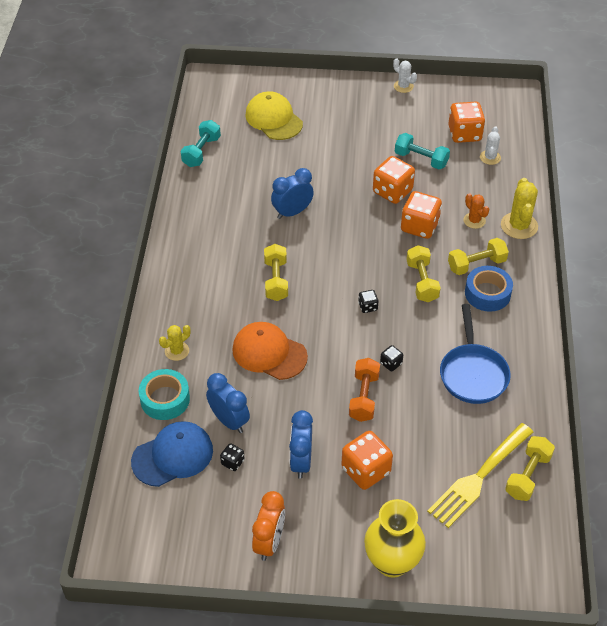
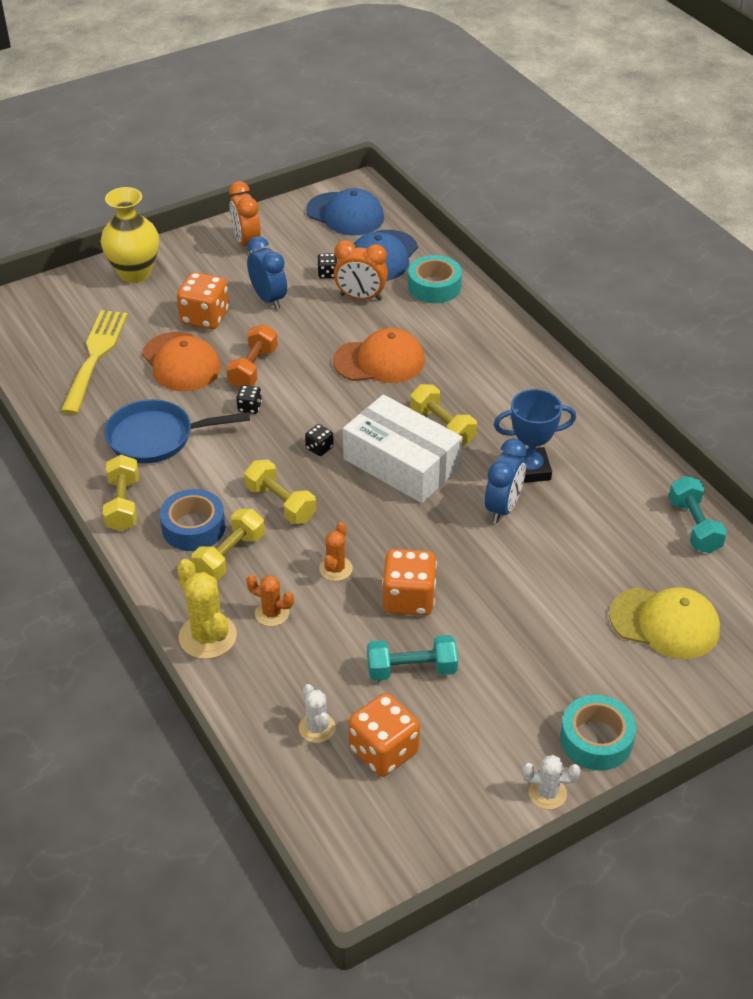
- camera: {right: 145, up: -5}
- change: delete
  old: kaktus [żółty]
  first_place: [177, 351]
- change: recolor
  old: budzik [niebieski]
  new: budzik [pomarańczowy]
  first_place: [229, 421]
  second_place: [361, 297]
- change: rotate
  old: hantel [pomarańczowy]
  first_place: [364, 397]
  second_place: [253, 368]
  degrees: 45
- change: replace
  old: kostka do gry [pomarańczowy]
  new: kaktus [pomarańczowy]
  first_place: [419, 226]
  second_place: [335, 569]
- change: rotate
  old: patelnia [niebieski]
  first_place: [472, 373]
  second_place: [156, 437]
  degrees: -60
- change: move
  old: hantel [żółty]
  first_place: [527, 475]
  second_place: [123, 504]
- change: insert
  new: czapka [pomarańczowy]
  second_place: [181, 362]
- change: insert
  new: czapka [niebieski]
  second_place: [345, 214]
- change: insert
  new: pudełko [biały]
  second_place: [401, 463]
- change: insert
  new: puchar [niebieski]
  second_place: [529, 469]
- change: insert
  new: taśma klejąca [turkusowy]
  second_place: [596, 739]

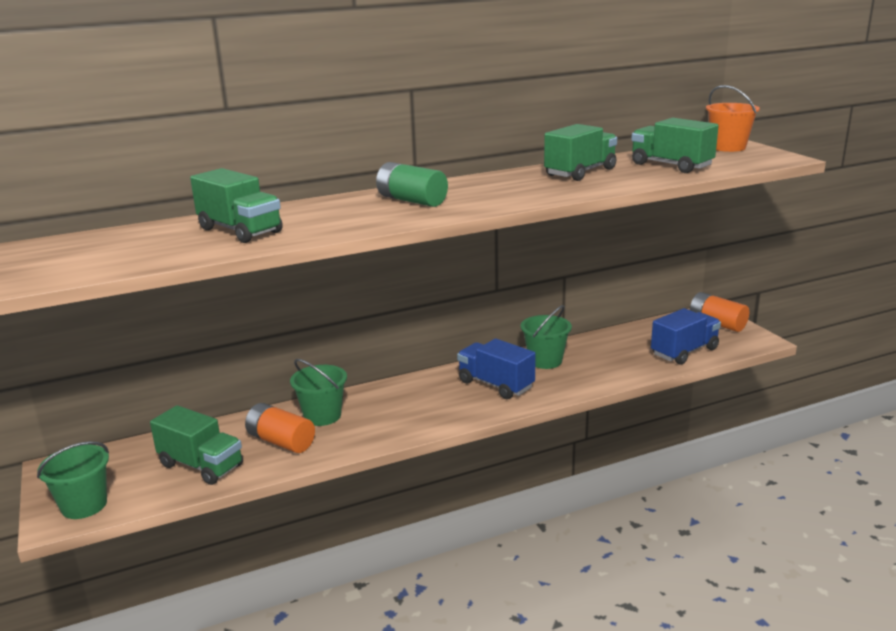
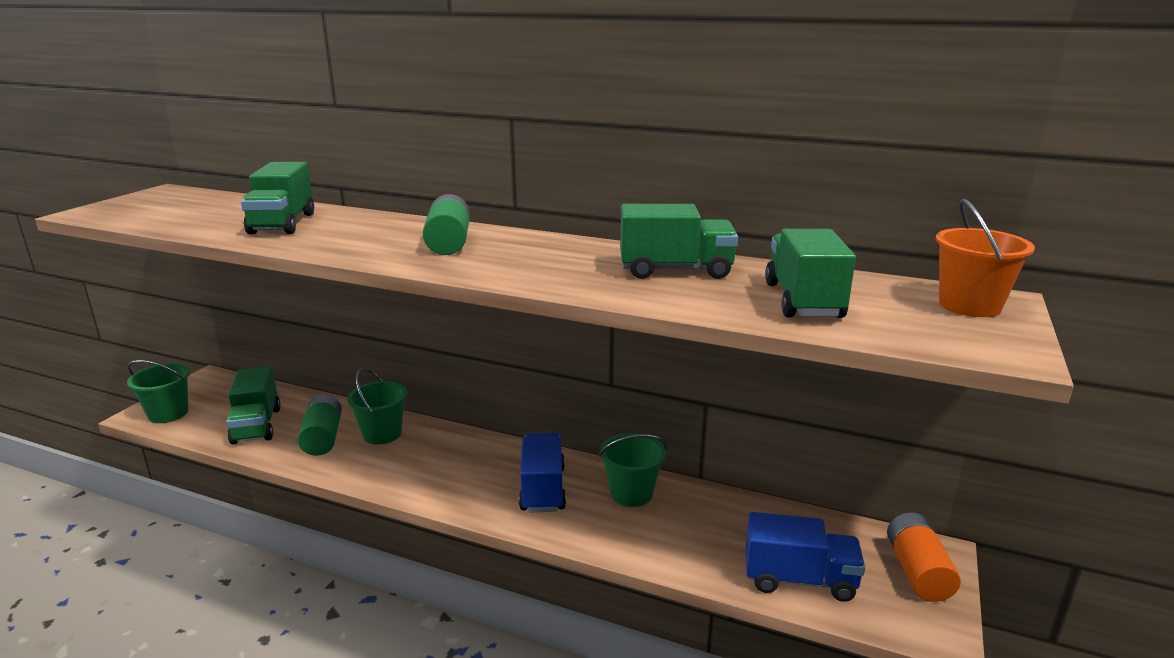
- camera: {right: 45, up: 0}
- change: recolor
  old: bateria [pomarańczowy]
  new: bateria [zielony]
  first_place: [281, 441]
  second_place: [323, 438]

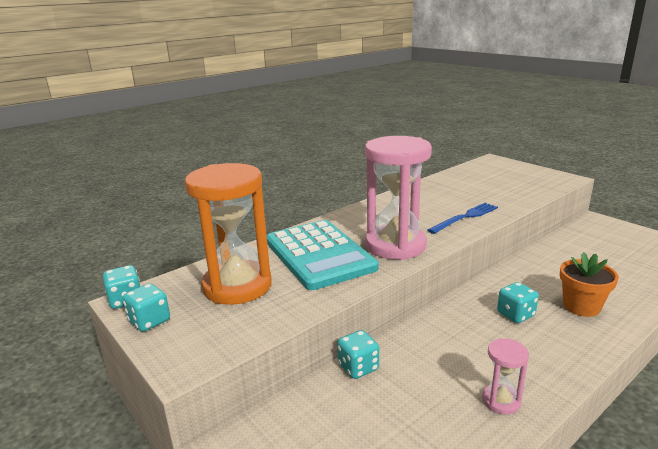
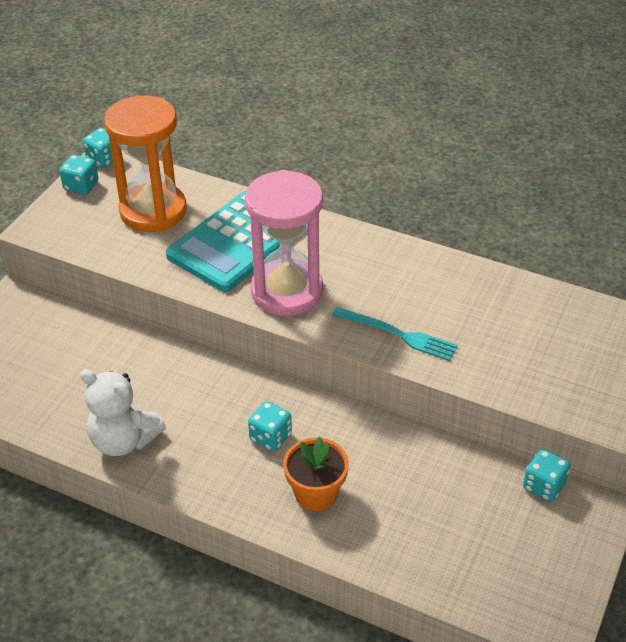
- camera: {right: 65, up: 20}
- change: move
  old: kostka do gry [turkusowy]
  first_place: [358, 367]
  second_place: [543, 486]
- change: recolor
  old: widelec [niebieski]
  new: widelec [turkusowy]
  first_place: [465, 217]
  second_place: [398, 334]
- change: replace
  old: klepsydra [różowy]
  new: miś [biały]
  first_place: [501, 401]
  second_place: [123, 440]

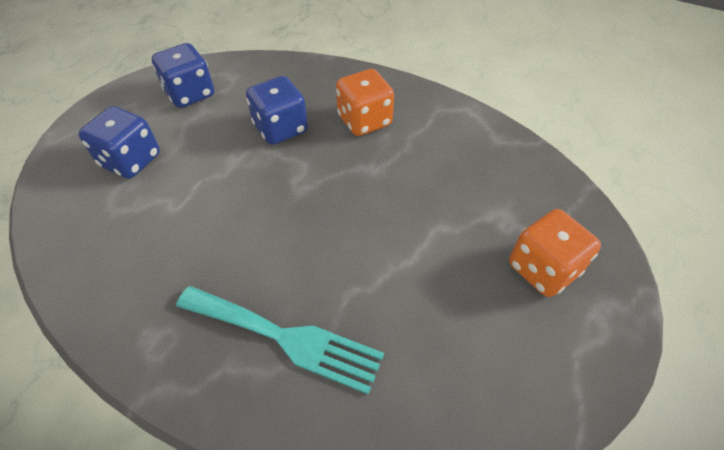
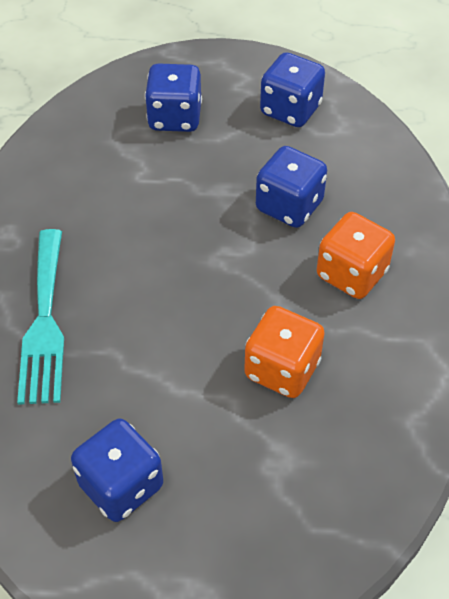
- camera: {right: 65, up: 0}
- change: move
  old: kostka do gry [pomarańczowy]
  first_place: [542, 269]
  second_place: [282, 369]
- change: insert
  new: kostka do gry [niebieski]
  second_place: [121, 485]

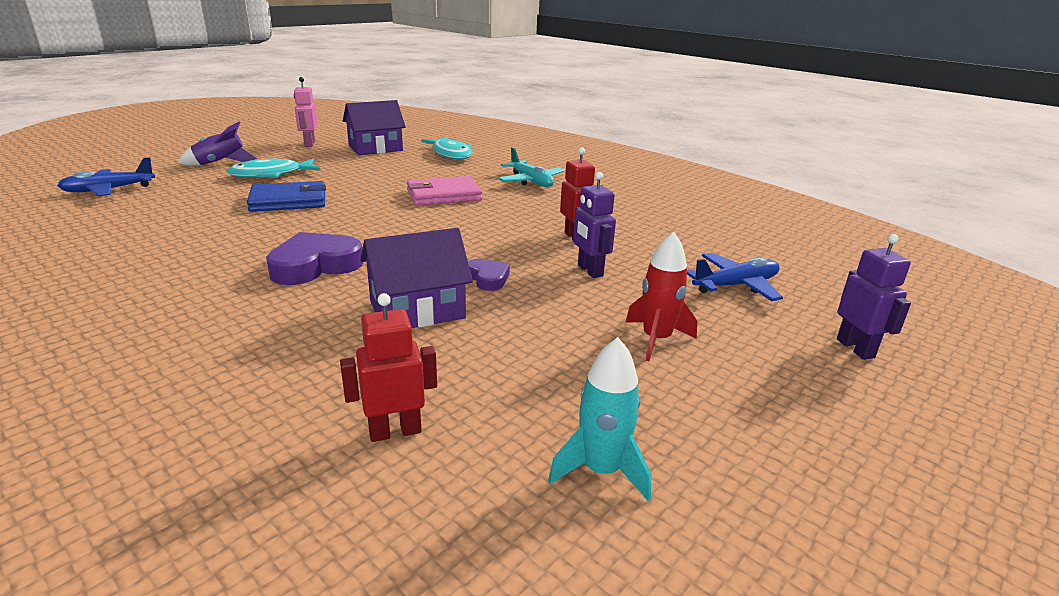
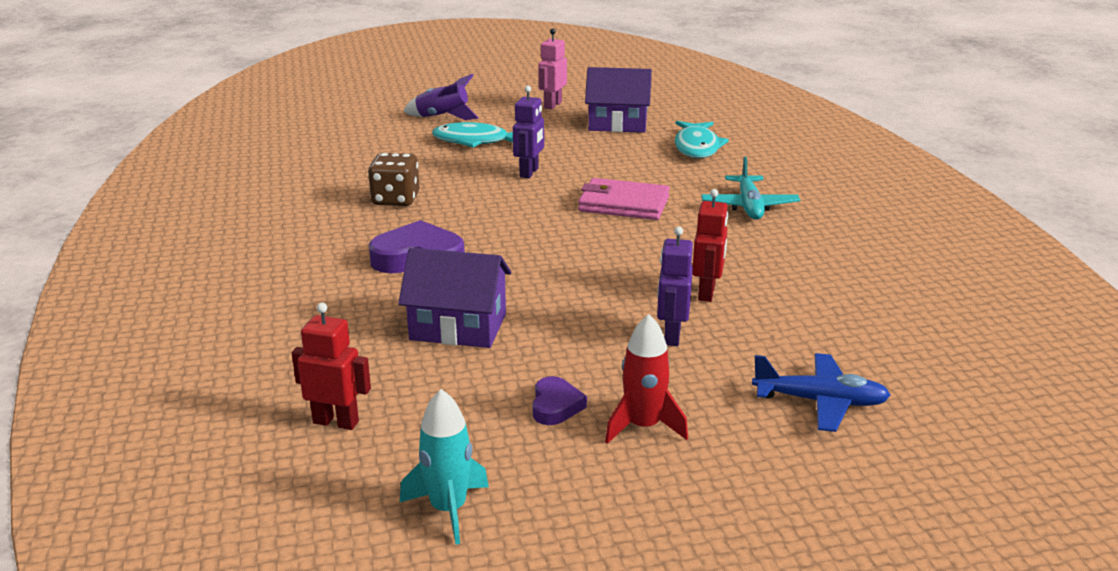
- camera: {right: 35, up: 0}
- change: delete
  old: samolot [niebieski]
  first_place: [109, 190]
- change: delete
  old: portfel [niebieski]
  first_place: [289, 201]
- change: move
  old: serce [fioletowy]
  first_place: [488, 278]
  second_place: [555, 406]
- change: move
  old: robot [fioletowy]
  first_place: [855, 348]
  second_place: [529, 172]
- change: insert
  new: kostka do gry [brązowy]
  second_place: [395, 199]

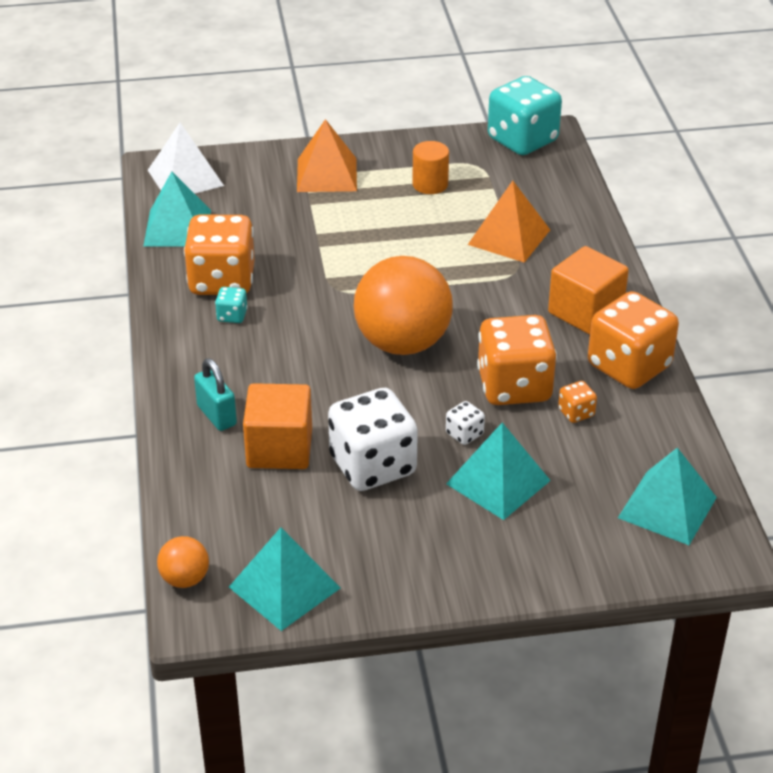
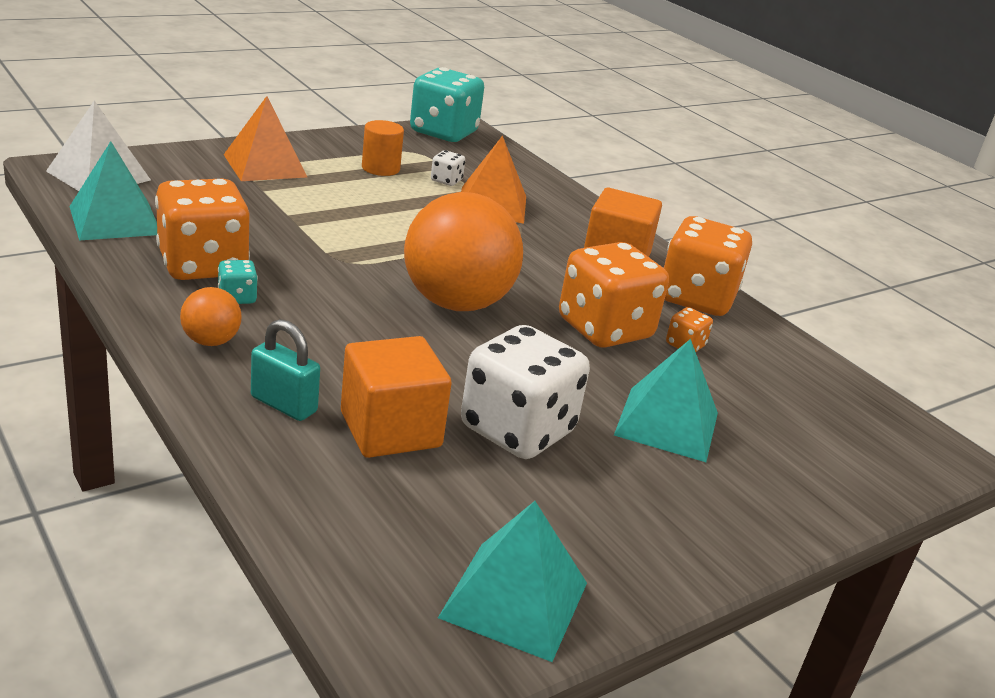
- camera: {right: -30, up: -10}
- change: move
  old: piłka [pomarańczowy]
  first_place: [185, 579]
  second_place: [211, 341]
- change: move
  old: kostka do gry [biały]
  first_place: [464, 434]
  second_place: [446, 181]
- change: delete
  old: piramida [turkusowy]
  first_place: [667, 507]

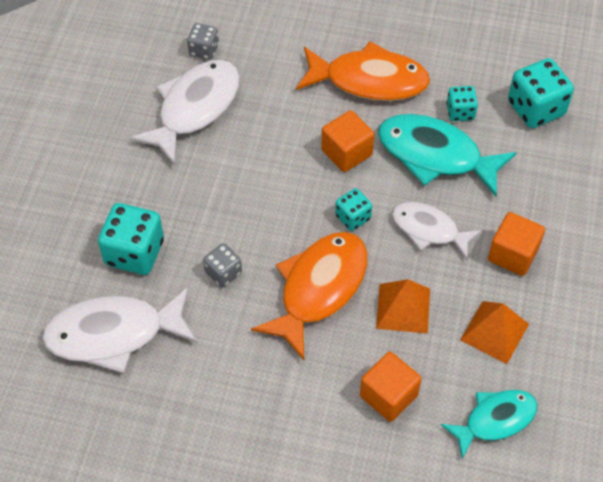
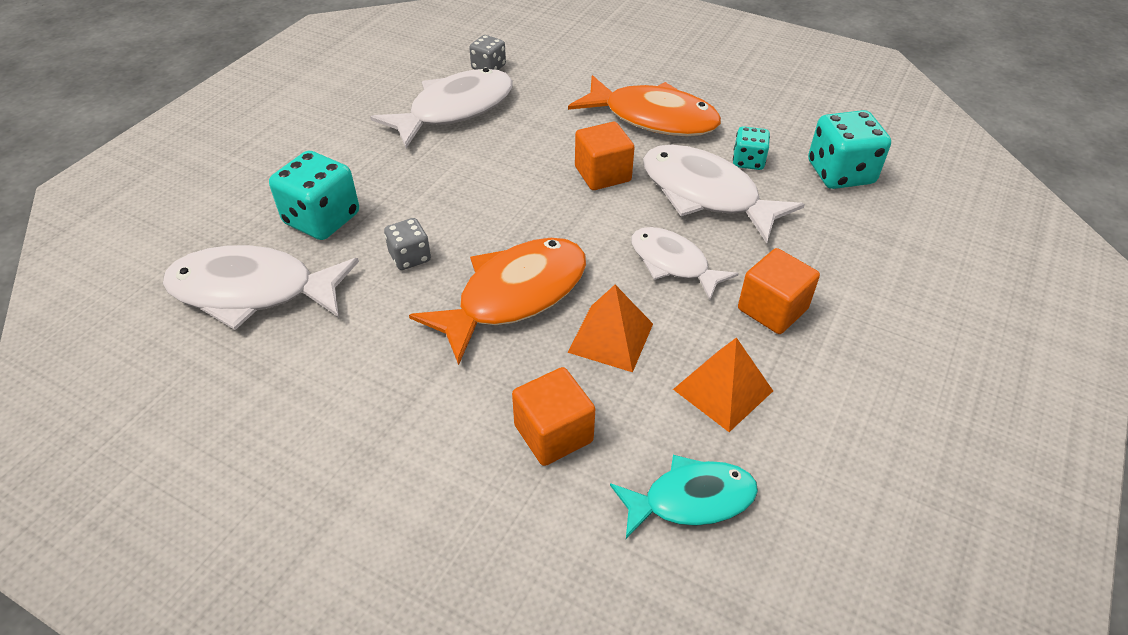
- camera: {right: 15, up: -10}
- change: delete
  old: kostka do gry [turkusowy]
  first_place: [353, 217]
- change: recolor
  old: ryba [turkusowy]
  new: ryba [biały]
  first_place: [435, 155]
  second_place: [705, 194]

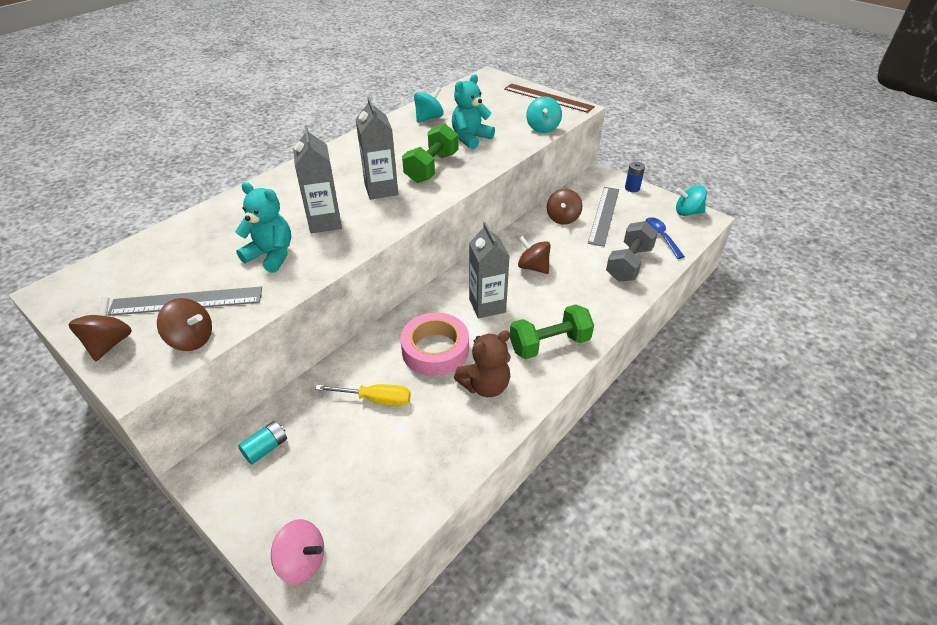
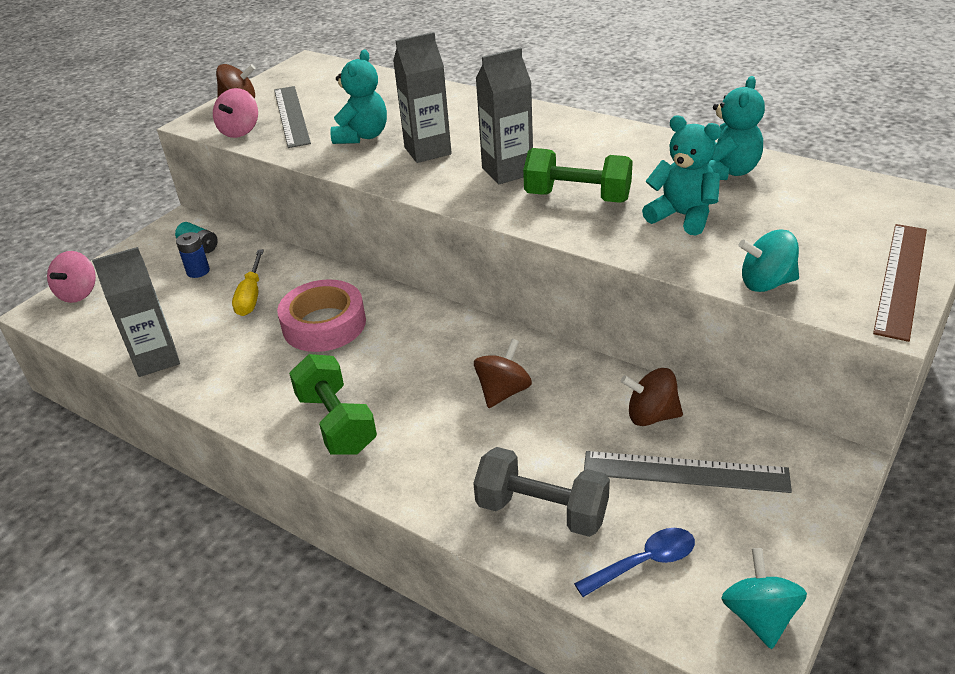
- camera: {right: 85, up: -5}
- change: recolor
  old: bączek [brązowy]
  new: bączek [różowy]
  first_place: [191, 339]
  second_place: [240, 131]
- change: replace
  old: bączek [turkusowy]
  new: miś [turkusowy]
  first_place: [429, 118]
  second_place: [726, 172]
- change: delete
  old: miś [brązowy]
  first_place: [485, 385]
- change: move
  old: karton mleka [szary]
  first_place: [487, 305]
  second_place: [156, 359]
- change: move
  old: bateria [niebieski]
  first_place: [632, 188]
  second_place: [198, 271]

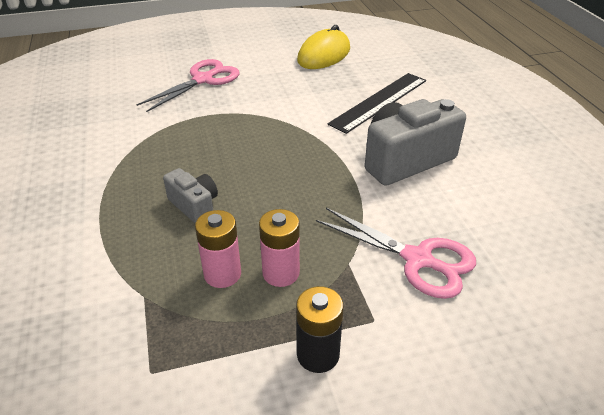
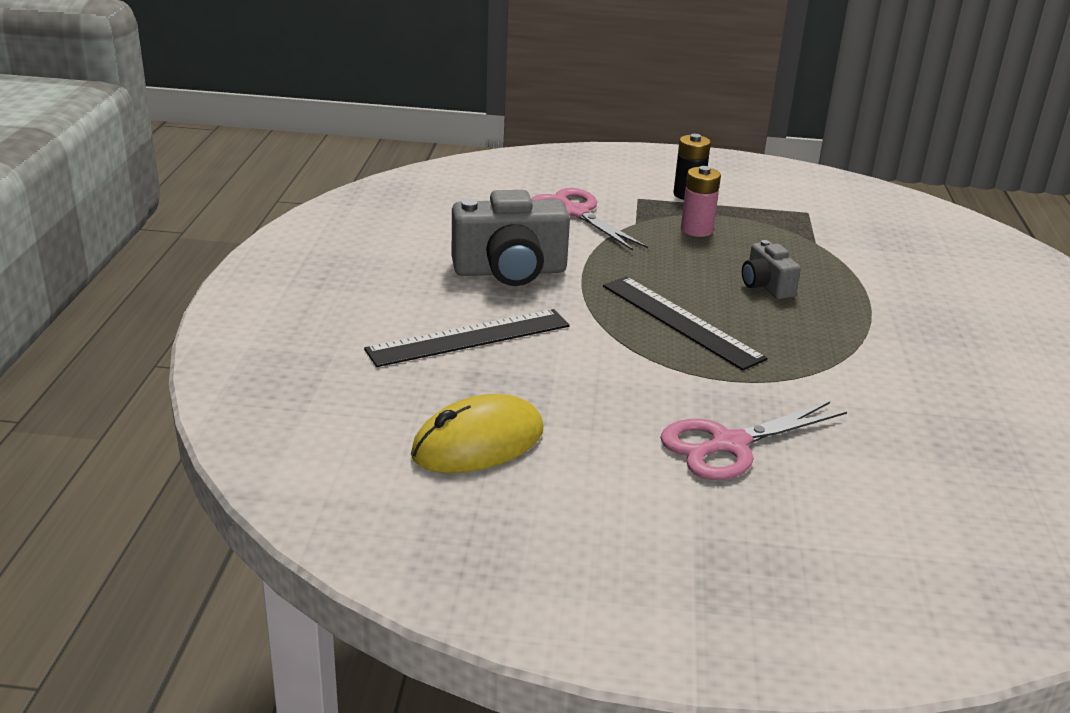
- camera: {right: -160, up: -10}
- change: delete
  old: bateria [różowy]
  first_place: [222, 274]
- change: insert
  new: linijka [czarny]
  second_place: [680, 321]

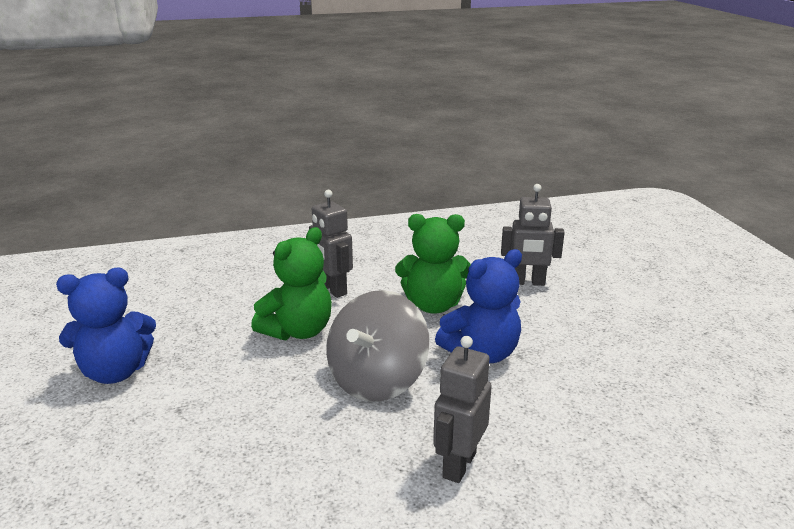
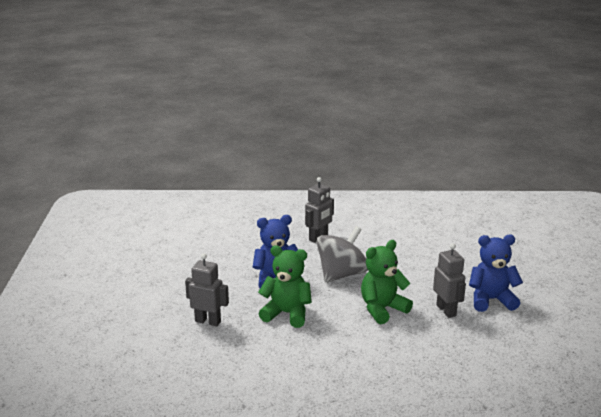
- camera: {right: -165, up: 0}
- change: move
  old: robot [szary]
  first_place: [332, 289]
  second_place: [446, 310]

